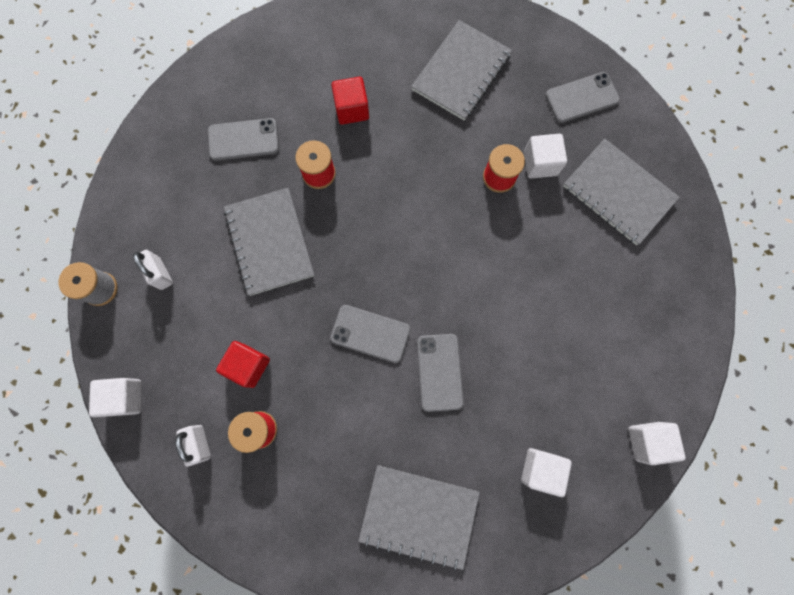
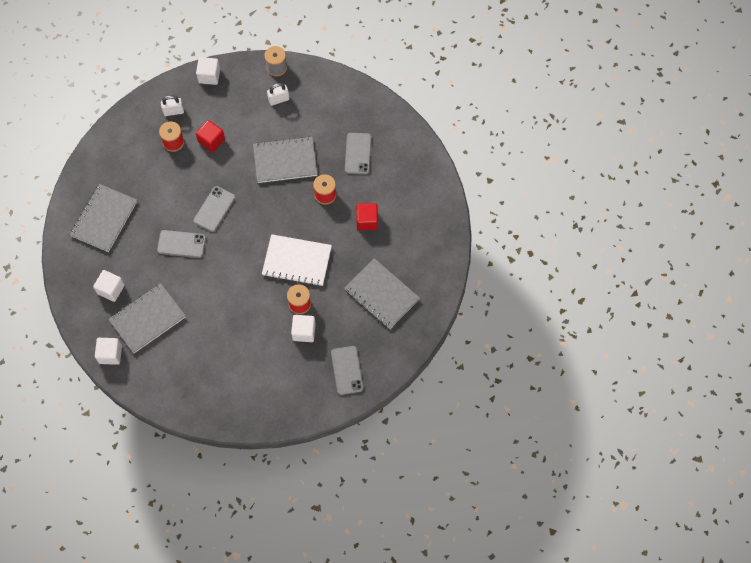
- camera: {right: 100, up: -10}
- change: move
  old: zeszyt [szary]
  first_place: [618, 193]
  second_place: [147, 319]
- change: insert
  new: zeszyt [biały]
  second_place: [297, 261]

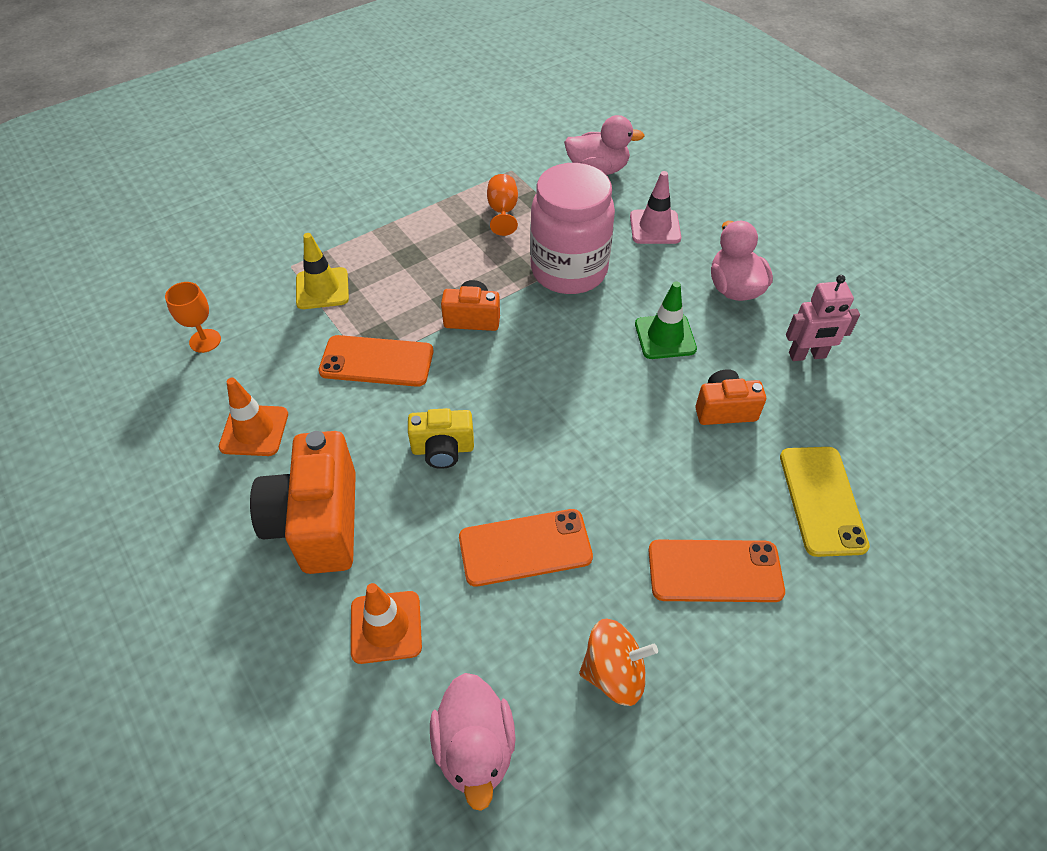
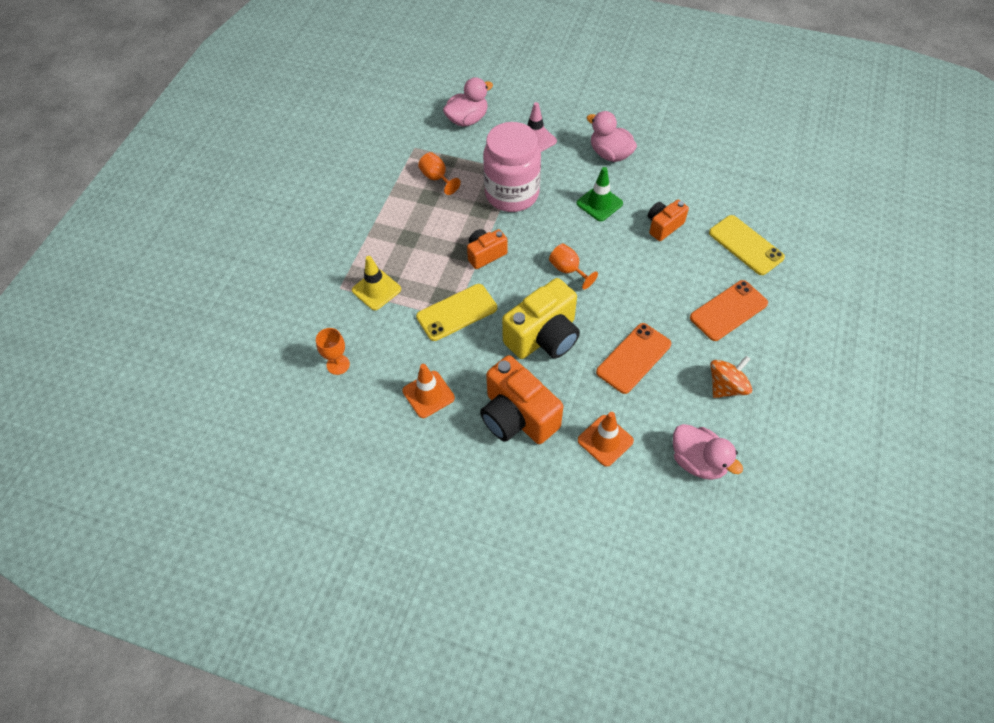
- camera: {right: -35, up: 5}
- change: recolor
  old: telefon [pomarańczowy]
  new: telefon [żółty]
  first_place: [377, 361]
  second_place: [457, 312]
- change: resize
  old: aparat fotograficzny [żółty]
  first_place: [443, 449]
  second_place: [544, 337]
  factor: 1.79
- change: delete
  old: robot [różowy]
  first_place: [807, 355]
- change: insert
  new: kielich [pomarańczowy]
  second_place: [568, 270]

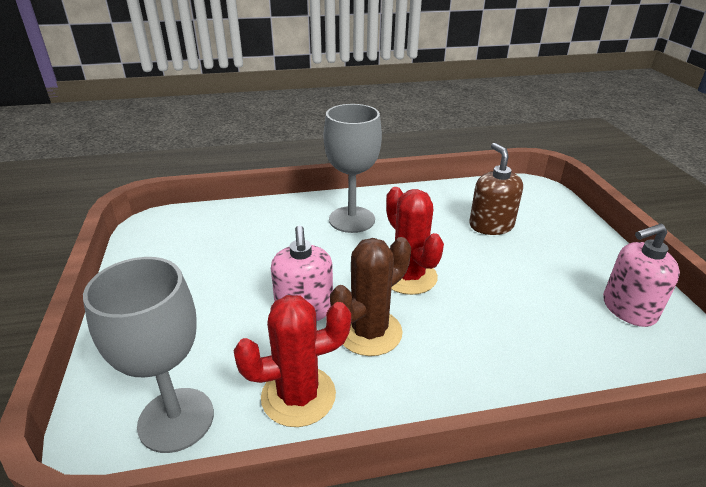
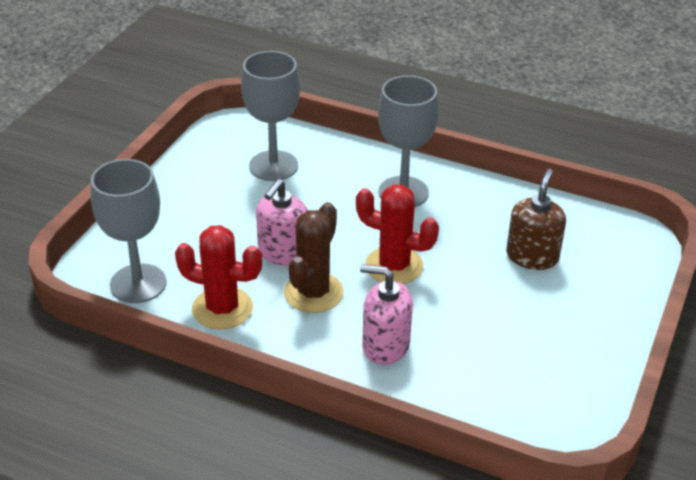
- camera: {right: 35, up: 5}
- change: rotate
  old: kaktus [brązowy]
  first_place: [369, 332]
  second_place: [313, 293]
  degrees: -60
- change: rotate
  old: kaktus [czerwony]
  first_place: [408, 276]
  second_place: [394, 266]
  degrees: -75
- change: move
  old: dozownik mydła [różowy]
  first_place: [628, 309]
  second_place: [385, 345]
- change: insert
  new: kielich [szary]
  second_place: [273, 166]

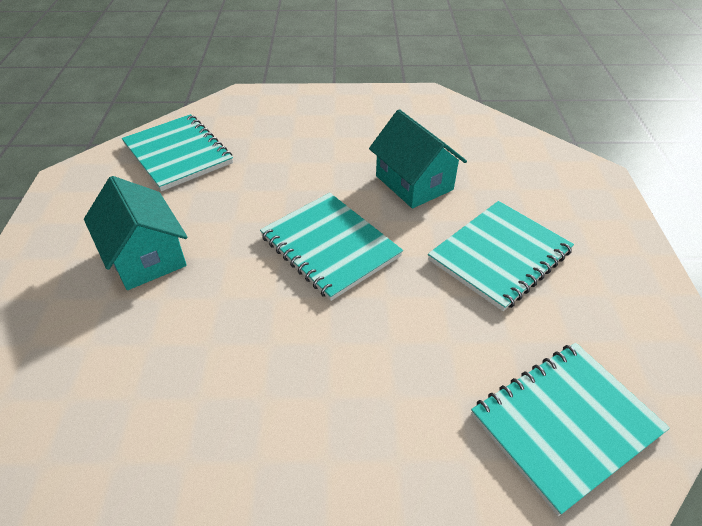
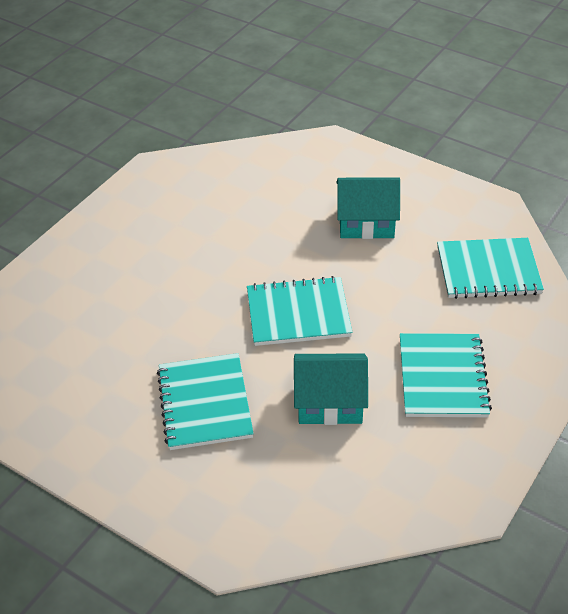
- camera: {right: 125, up: 0}
- change: move
  old: zeszyt [turkusowy]
  first_place: [565, 424]
  second_place: [442, 377]

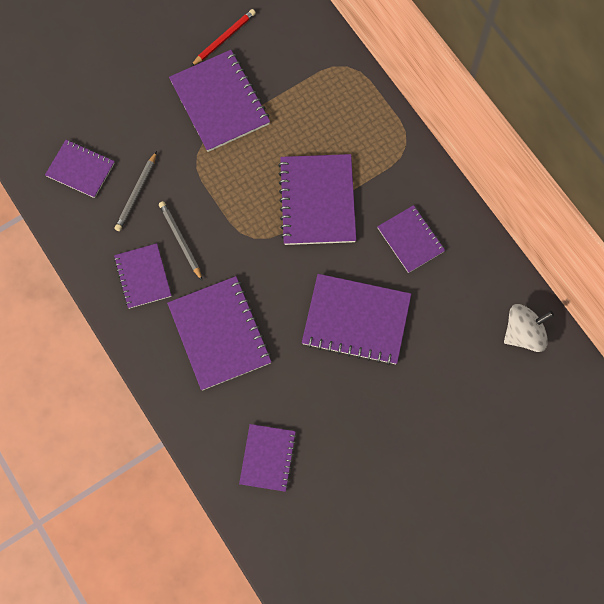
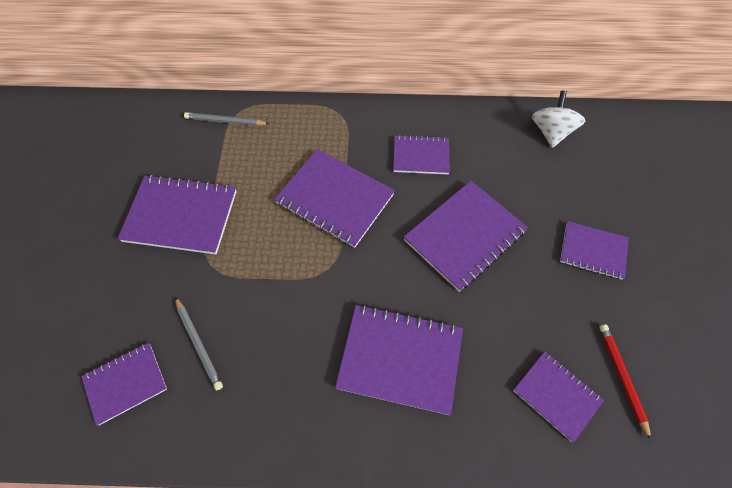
- camera: {right: -55, up: -10}
- change: move
  old: zeszyt [fioletowy]
  first_place: [143, 276]
  second_place: [593, 251]
- change: move
  old: ołówek [szary]
  first_place: [180, 240]
  second_place: [225, 121]
- change: move
  old: ołówek [czerwony]
  first_place: [224, 38]
  second_place: [622, 377]

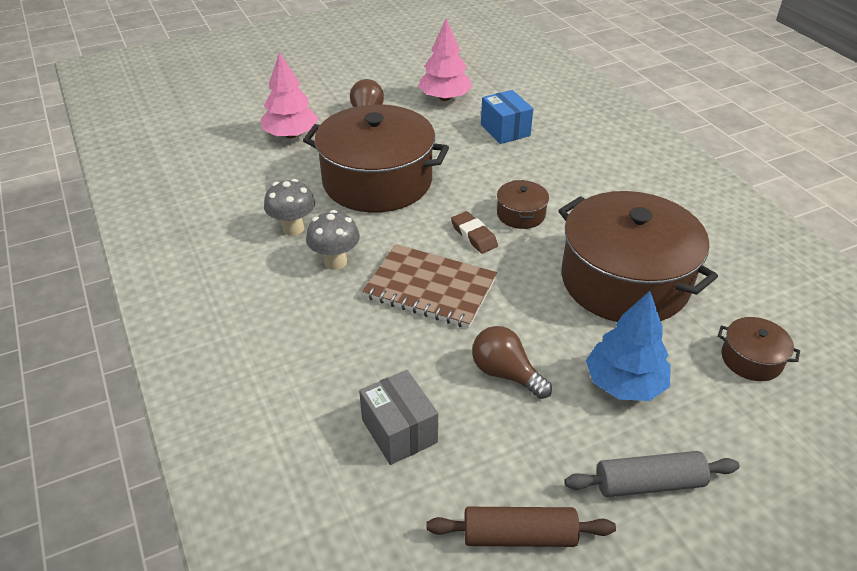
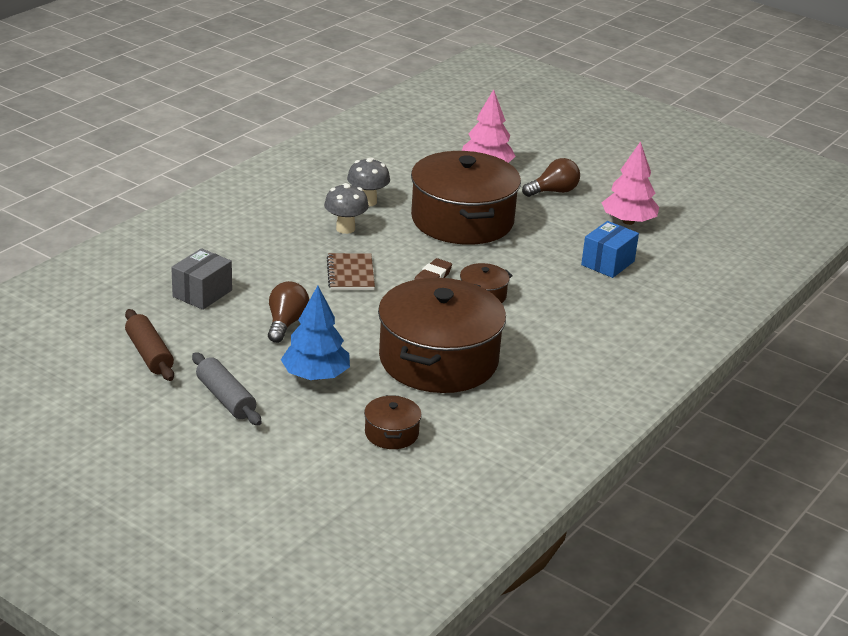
- camera: {right: 60, up: -10}
- change: resize
  old: zeszyt [brązowy]
  first_place: [430, 288]
  second_place: [351, 274]
  factor: 0.66

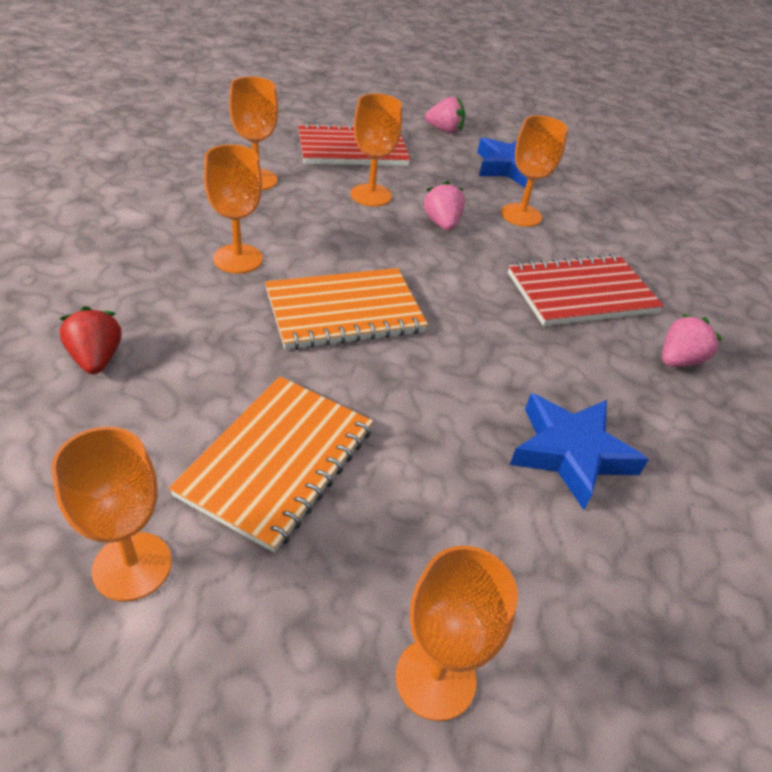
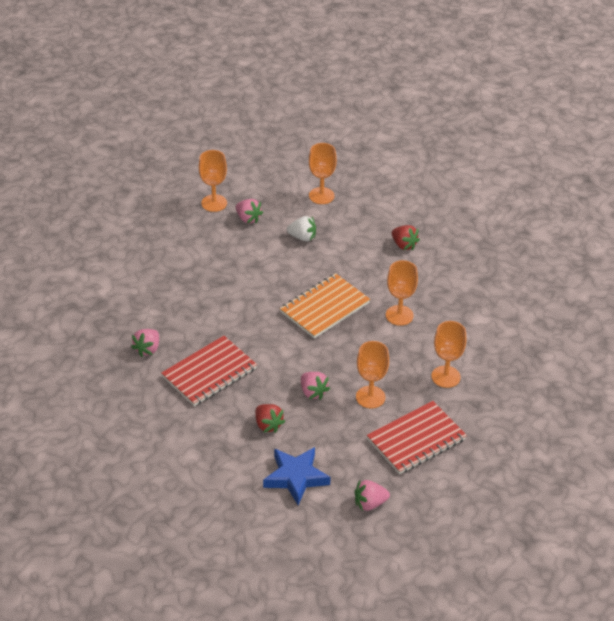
- camera: {right: 160, up: 0}
- change: replace
  old: zeszyt [pomarańczowy]
  new: truskawka [biały]
  first_place: [277, 461]
  second_place: [302, 237]
- change: replace
  old: kielich [pomarańczowy]
  new: truskawka [czerwony]
  first_place: [521, 215]
  second_place: [268, 425]
- change: delete
  old: gwiazda [niebieski]
  first_place: [571, 453]
- change: insert
  new: truskawka [różowy]
  second_place: [248, 218]

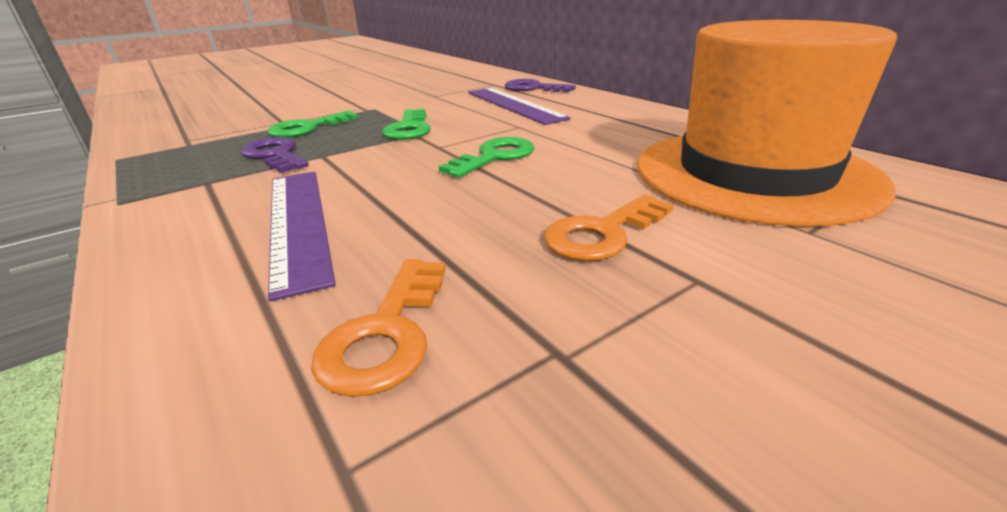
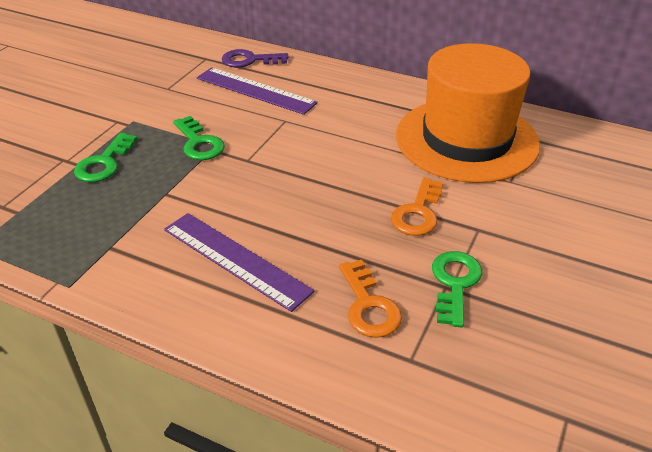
- camera: {right: -30, up: 10}
- change: delete
  old: klucz [fioletowy]
  first_place: [275, 155]
- change: move
  old: klucz [zielony]
  first_place: [495, 157]
  second_place: [455, 283]

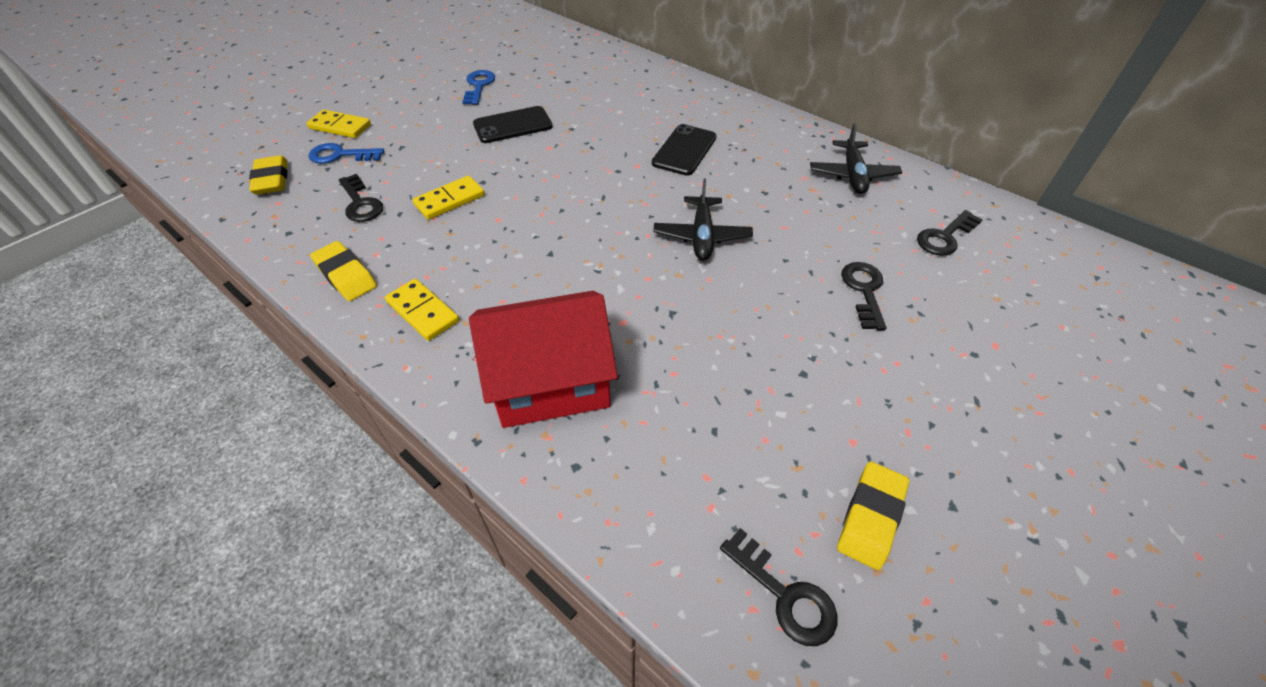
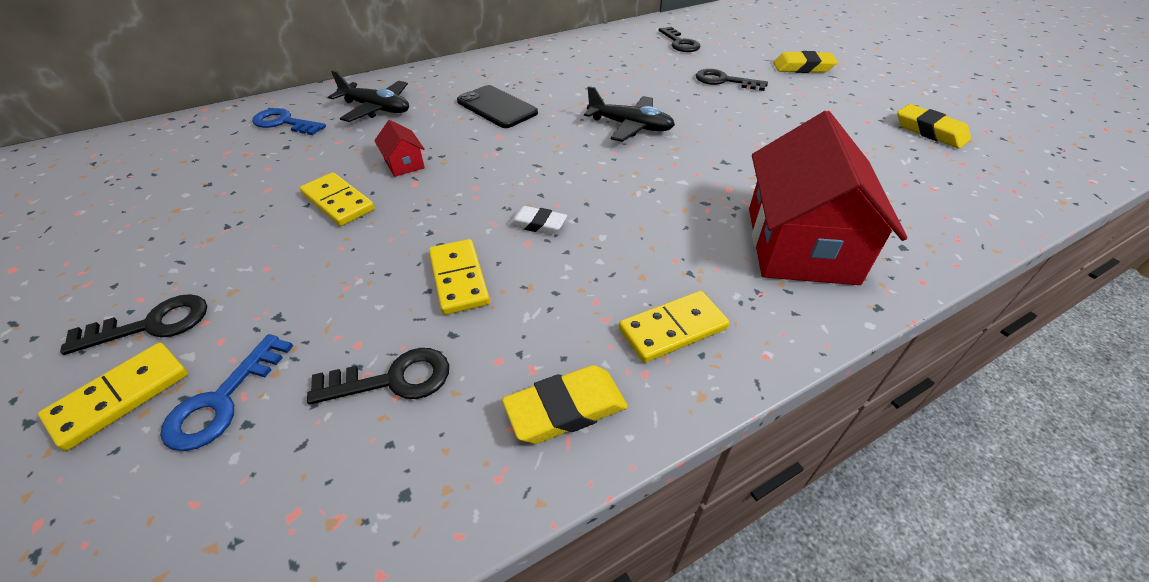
- camera: {right: -70, up: -5}
- change: move
  old: gumka do mazania [żółty]
  first_place: [272, 180]
  second_place: [803, 68]
- change: move
  old: klucz [niebieski]
  first_place: [479, 86]
  second_place: [284, 123]
- change: replace
  old: telefon [czarny]
  new: kostka domina [żółty]
  first_place: [513, 125]
  second_place: [338, 202]
- change: move
  old: klucz [czarny]
  first_place: [784, 594]
  second_place: [151, 324]
- change: move
  old: samolot [czarny]
  first_place: [852, 175]
  second_place: [376, 109]
- change: insert
  new: domek [czerwony]
  second_place: [404, 163]
- change: insert
  new: gumka do mazania [biały]
  second_place: [538, 224]

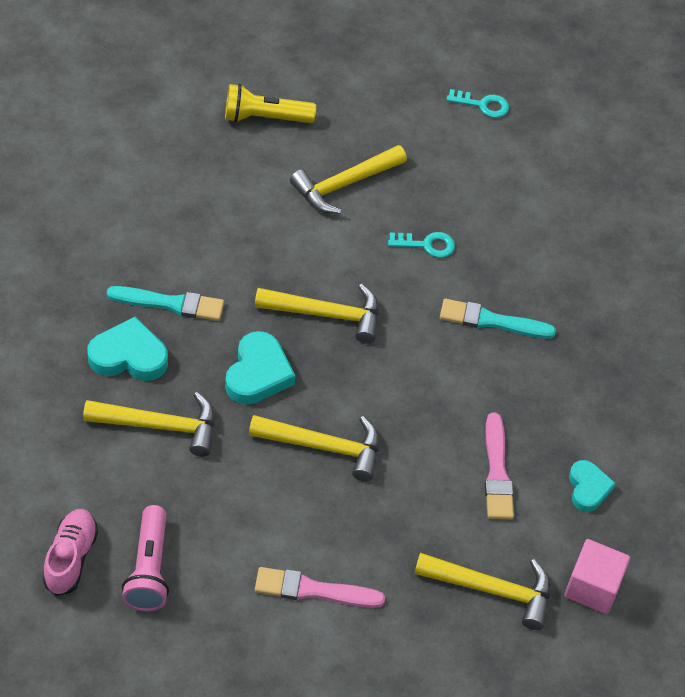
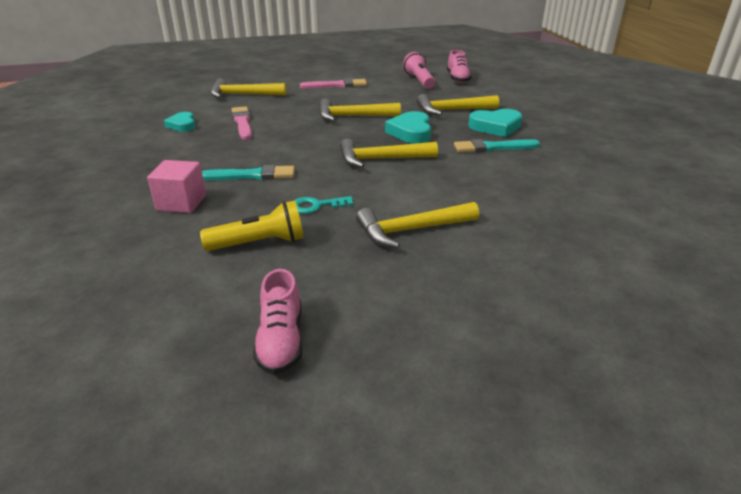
- camera: {right: 170, up: -20}
- change: move
  old: latarka [żółty]
  first_place: [265, 118]
  second_place: [260, 243]
- change: rotate
  old: młotek [żółty]
  first_place: [344, 185]
  second_place: [412, 230]
  degrees: -150
- change: replace
  old: klucz [turkusowy]
  new: but [różowy]
  first_place: [483, 105]
  second_place: [281, 340]
- change: move
  old: sześcian [różowy]
  first_place: [592, 587]
  second_place: [181, 203]

